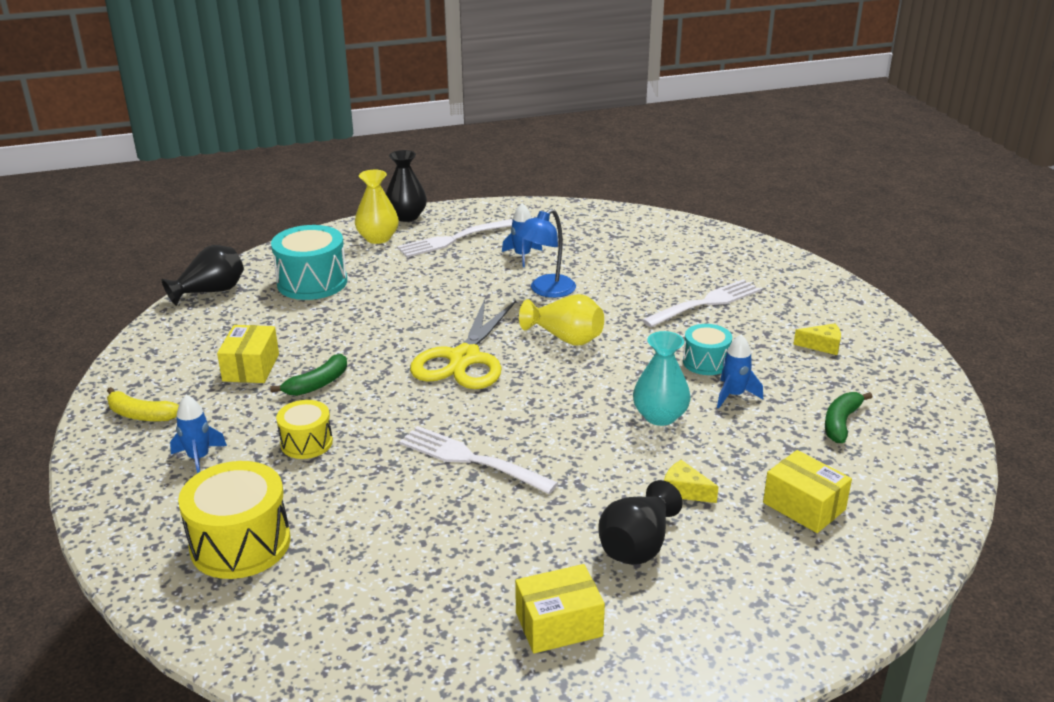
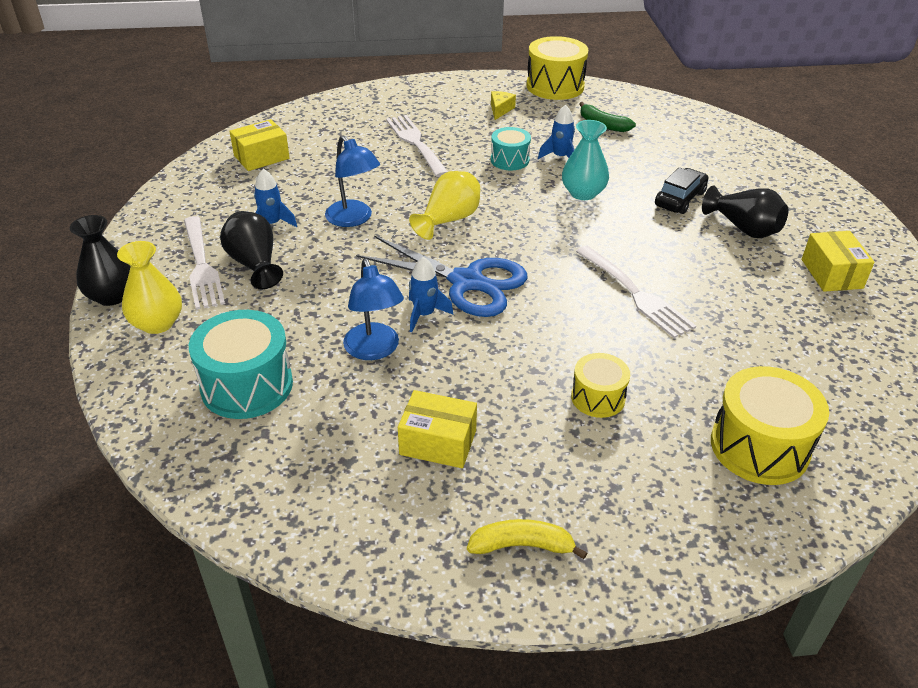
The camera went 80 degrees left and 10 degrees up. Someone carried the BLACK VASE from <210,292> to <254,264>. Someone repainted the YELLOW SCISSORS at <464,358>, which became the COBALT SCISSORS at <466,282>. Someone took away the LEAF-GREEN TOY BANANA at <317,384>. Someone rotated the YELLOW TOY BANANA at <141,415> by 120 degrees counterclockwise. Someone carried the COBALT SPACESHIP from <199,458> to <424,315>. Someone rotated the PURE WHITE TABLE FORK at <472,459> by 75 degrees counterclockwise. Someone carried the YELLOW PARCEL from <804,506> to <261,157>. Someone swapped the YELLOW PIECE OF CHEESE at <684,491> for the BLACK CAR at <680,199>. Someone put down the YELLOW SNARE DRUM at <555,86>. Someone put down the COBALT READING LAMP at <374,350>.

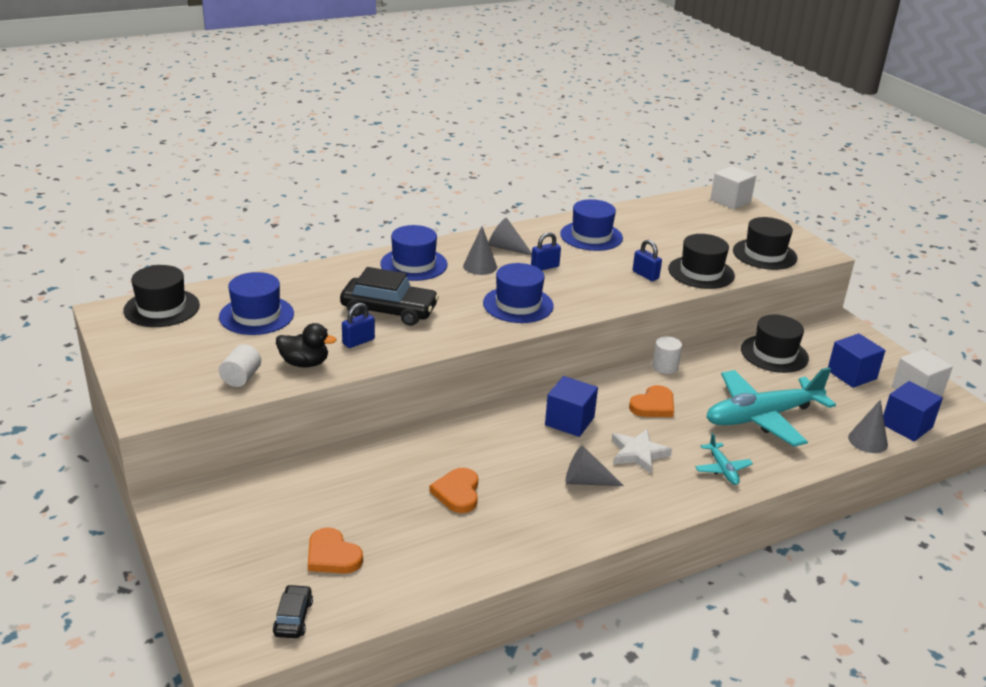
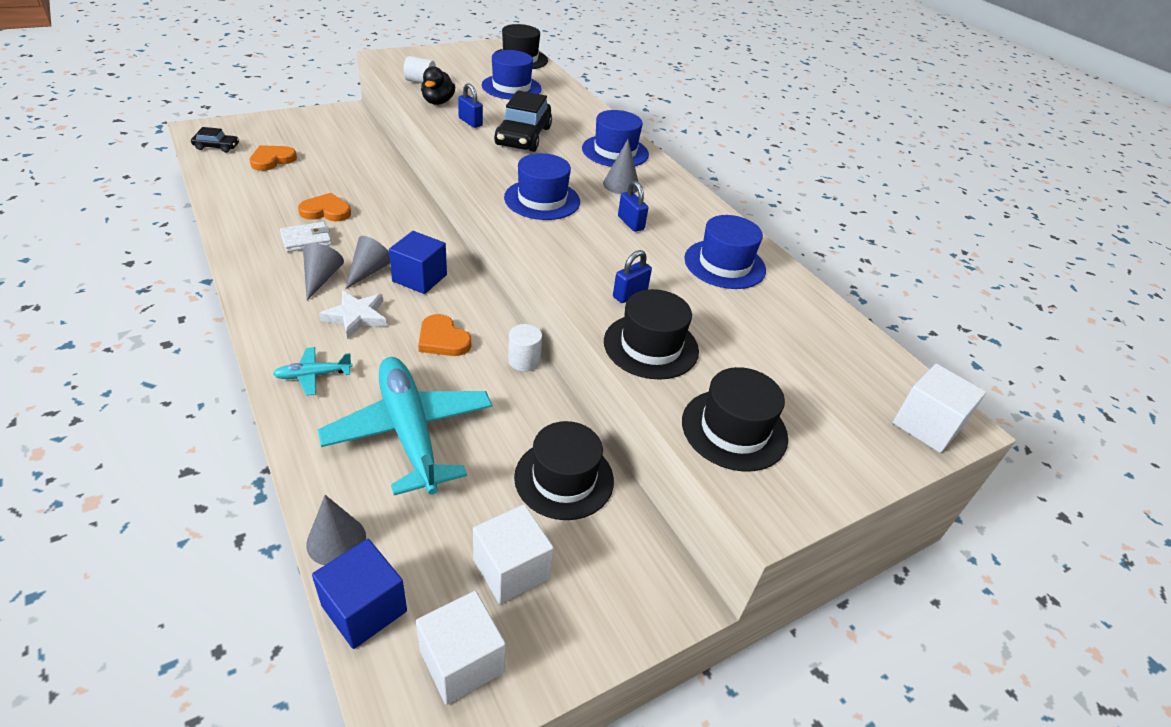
The camera went 85 degrees right and 10 degrees up. Someone carried the GRAY CONE from <506,248> to <369,271>. Someone repainted the COBALT CUBE at <851,374>, which became the PURE WHITE CUBE at <511,569>. Someone put down the PURE WHITE CARD WALLET at <306,240>.

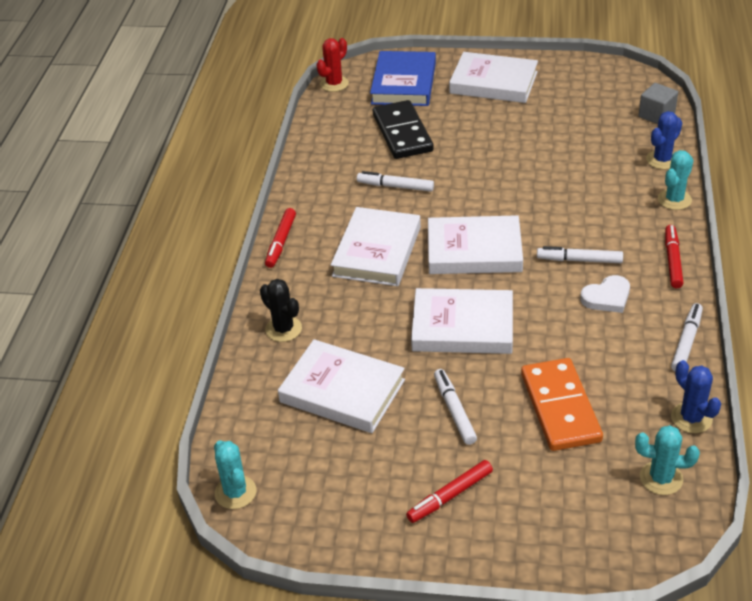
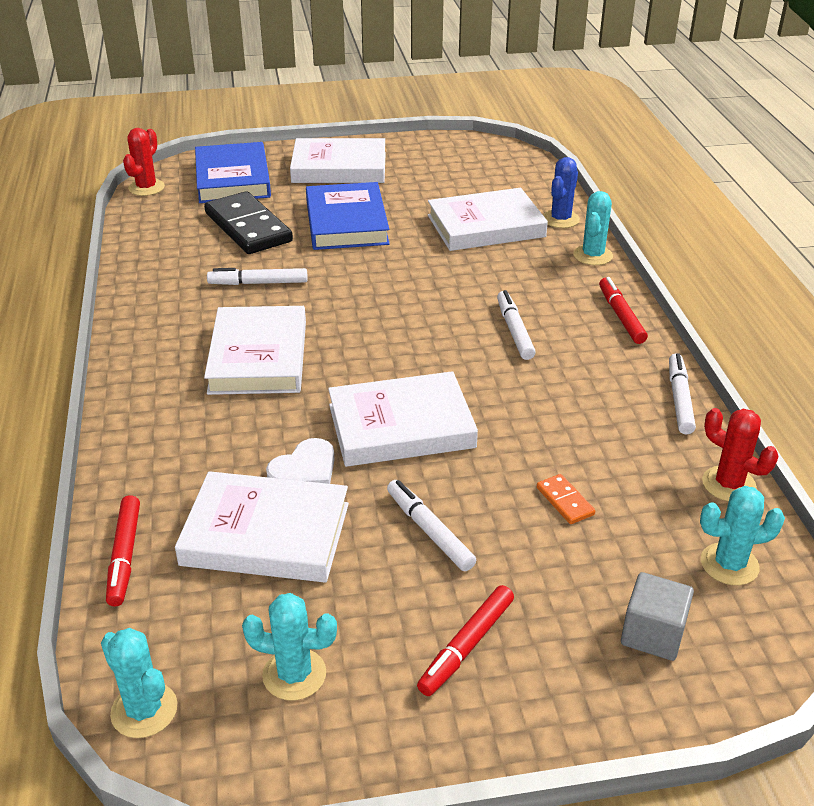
The camera went 20 degrees left and 5 degrees down. Someone carried the GRAY CUBE from <656,115> to <652,634>. Someone carried the RED MARKER from <281,242> to <125,555>. Someone carried the PURE WHITE BOOK from <474,250> to <486,226>. Someone rotated the PURE WHITE MARKER at <579,260> by 90 degrees clockwise. Someone carried the PURE WHITE HEART SHAPE from <607,297> to <304,471>. Someone took away the BLACK PRICKLY PLANT at <283,329>. Someone scaled the ORANGE DOMINO TILE at <560,407> by 0.43. Someone repainted the COBALT PRICKLY PLANT at <691,418>, which became the RED PRICKLY PLANT at <728,484>. Someone put down the COBALT BOOK at <346,222>. Someone put down the TEAL PRICKLY PLANT at <294,674>.

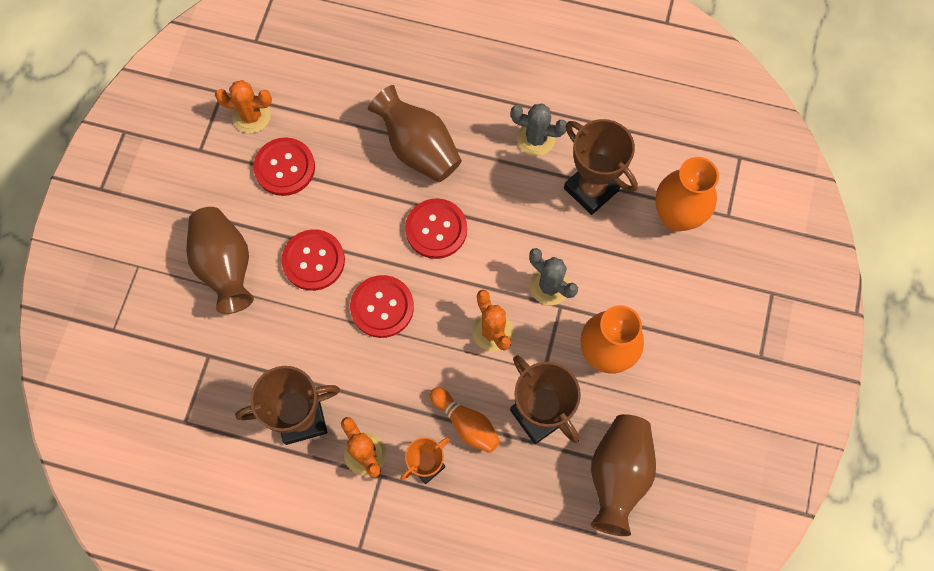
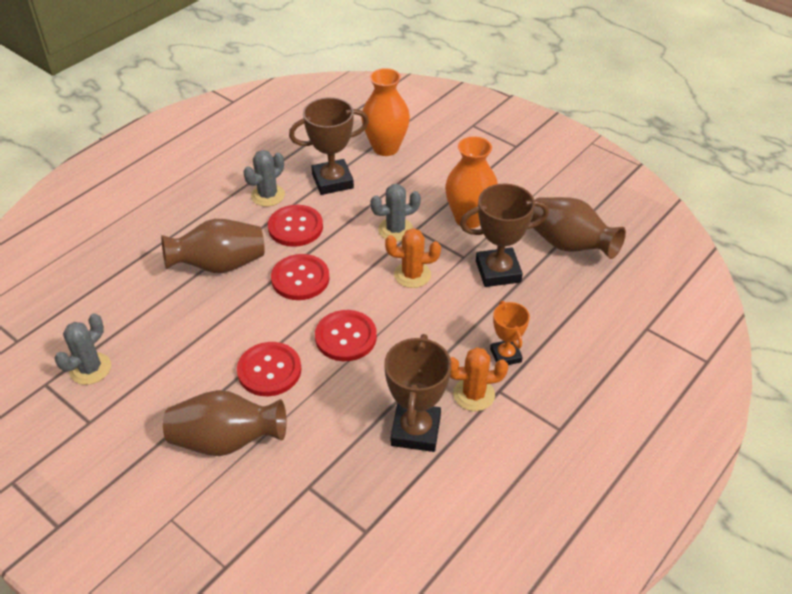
The camera went 65 degrees left and 25 degrees down. Someone repainted the ORANGE PRICKLY PLANT at <251,116>, which became the GRAY PRICKLY PLANT at <90,369>. Someone carried the RED SHIRT BUTTON from <284,167> to <295,227>. Someone took away the ORANGE SKITTLE at <466,423>.

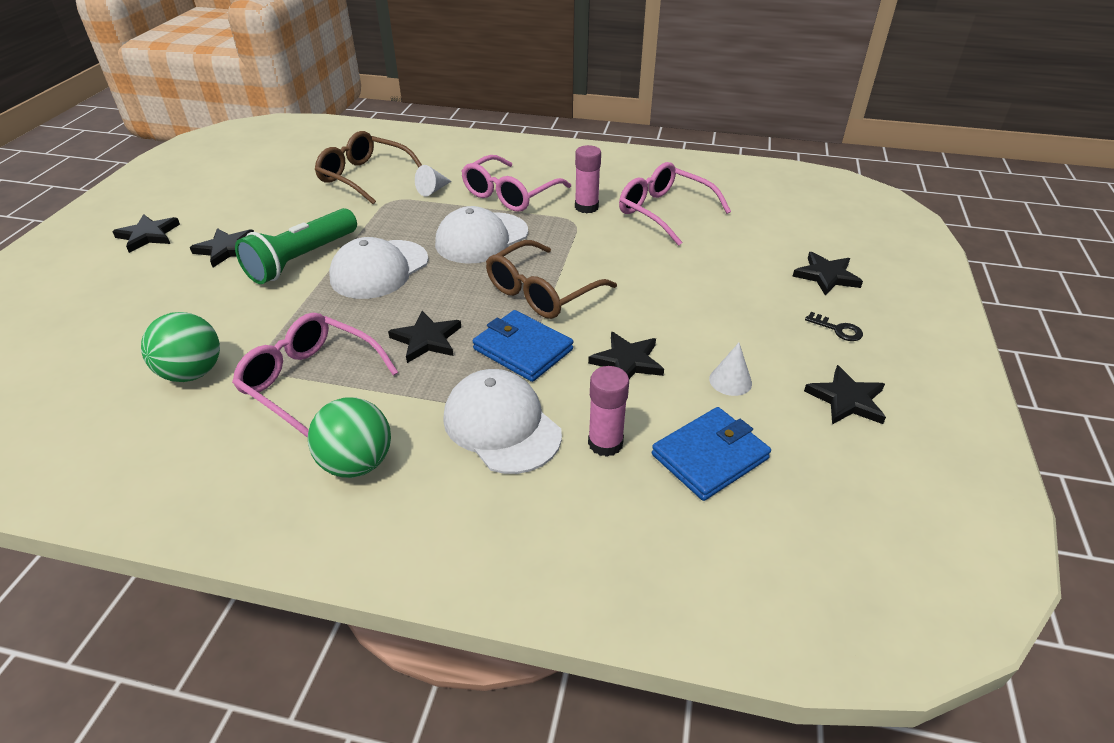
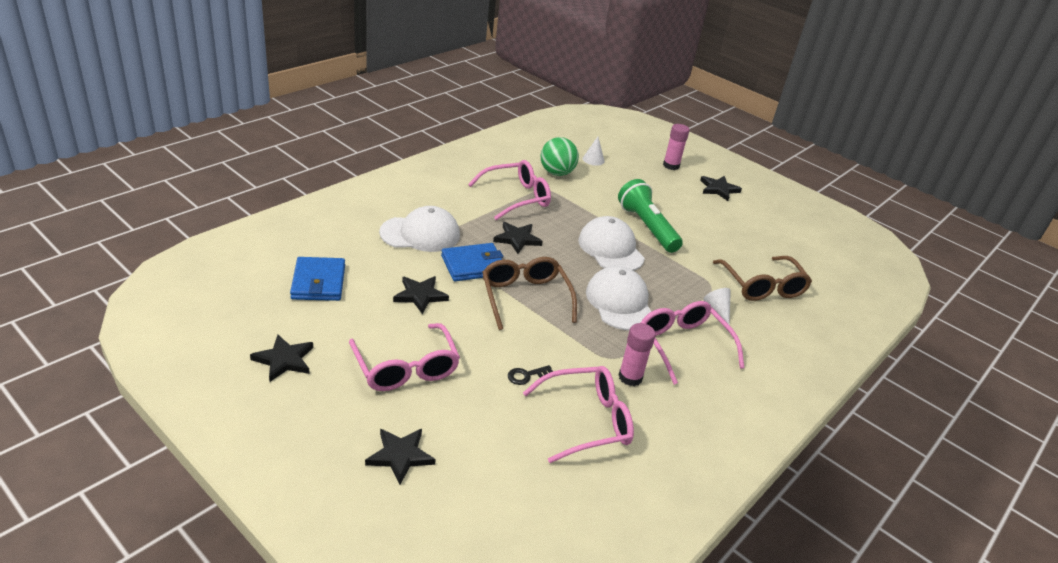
The camera went 115 degrees right and 5 degrees down. Someone rotated the BROWN EYEGLASSES at <364,177> by 105 degrees clockwise. Someone took away the BLACK STAR SHAPE at <226,249>. Someone carried the BLACK KEY from <838,329> to <526,376>. Someone carried the PURE WHITE CONE from <730,381> to <593,159>. Someone carried the PINK GLUE STICK from <605,443> to <671,165>. Someone took away the LEAF-GREEN PLAY BALL at <357,463>. Someone put down the PINK EYEGLASSES at <406,368>.

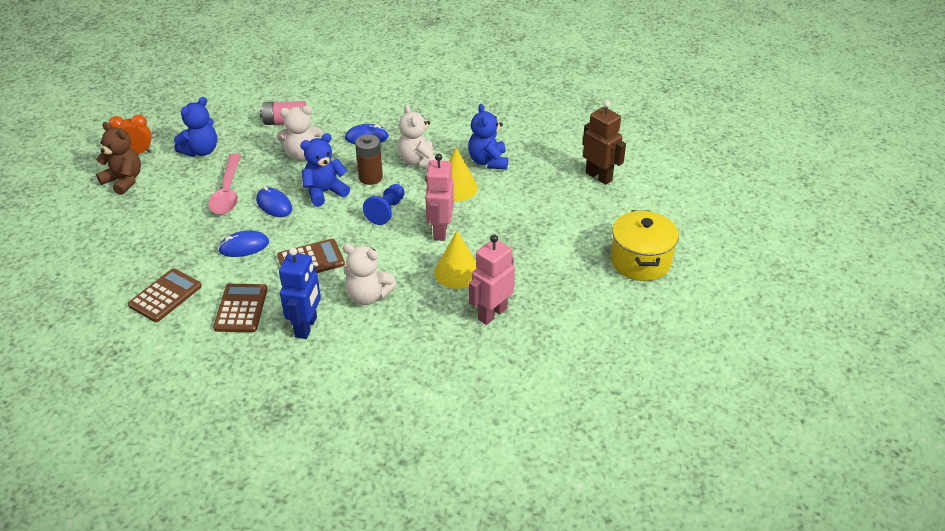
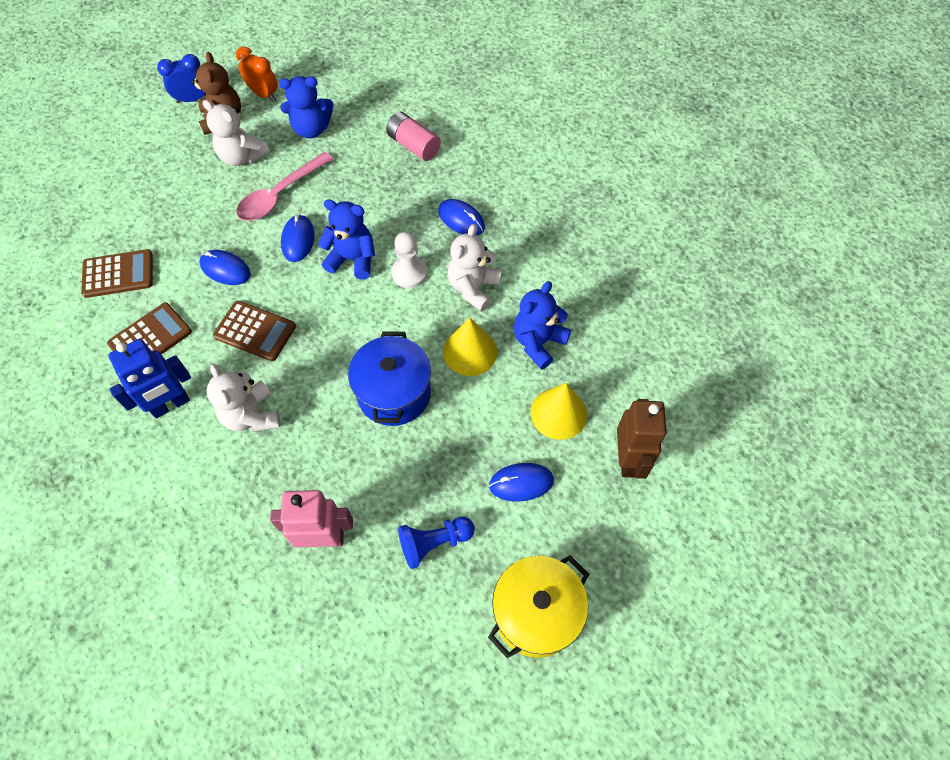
The camera went 45 degrees right and 20 degrees up. Someone carried the PURE WHITE TEDDY from <302,154> to <242,157>. Someone swapped the BROWN POWER CELL at <370,177> for the PURE WHITE GAME PAWN at <409,273>. Someone swapped the PINK ROBOT at <440,231> for the COBALT COOKING POT at <394,393>. Someone carried the COBALT GAME PAWN from <386,211> to <434,543>. Someone carried the YELLOW CONE from <457,272> to <558,413>. Someone put down the COBALT ALARM CLOCK at <193,99>. Someone put down the COBALT PC MOUSE at <521,483>.

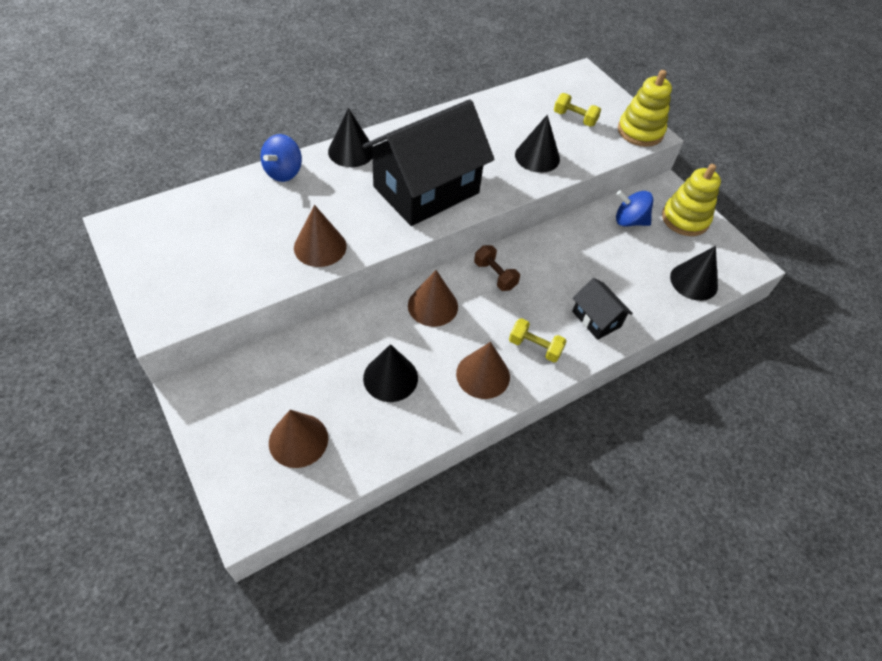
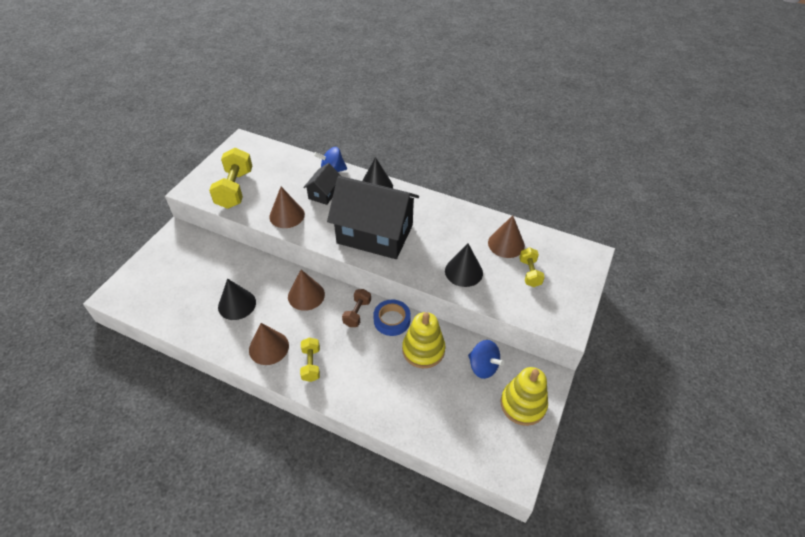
The camera went 60 degrees right and 5 degrees down. Someone carried the YELLOW STACKING TOY from <640,131> to <423,350>. Someone rotated the COBALT WHIRLIGIG at <629,221> by 150 degrees clockwise. Someone took away the BLACK CONE at <694,281>. Someone carried the BLACK COTTAGE from <596,319> to <324,193>. Someone carried the BROWN CONE from <298,440> to <506,244>. Someone put down the YELLOW DUMBBELL at <235,189>. Someone put down the COBALT ROLL OF TAPE at <392,320>.

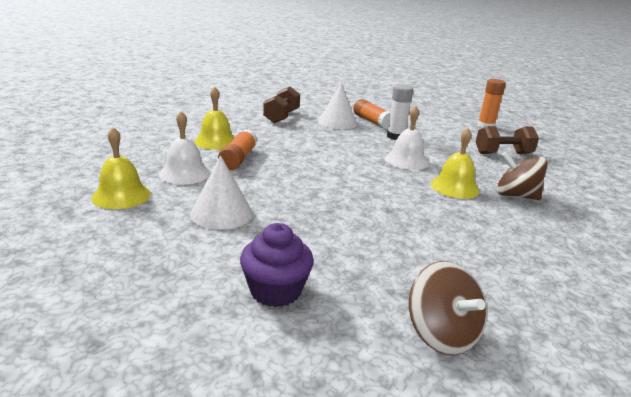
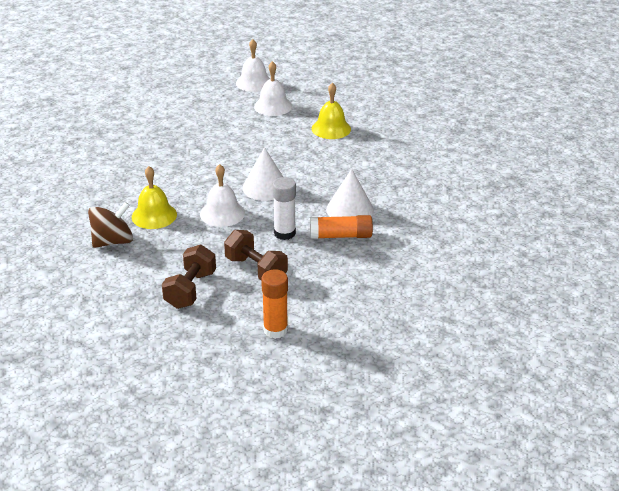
The camera went 120 degrees right and 10 degrees up. Someone carried the BROWN DUMBBELL from <281,117> to <256,269>. Someone repainted the YELLOW BELL at <121,195>, which became the PURE WHITE BELL at <254,83>. Someone took away the ORANGE GLUE STICK at <238,159>. Someone carried the PURE WHITE CONE from <221,213> to <265,187>. Someone took away the PURPLE CUPCAKE at <275,291>. Someone took away the BROWN WHIRLIGIG at <441,334>.

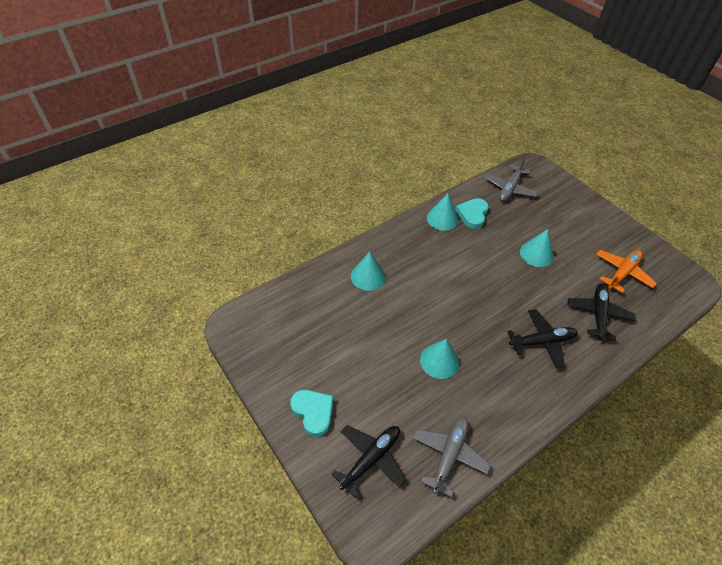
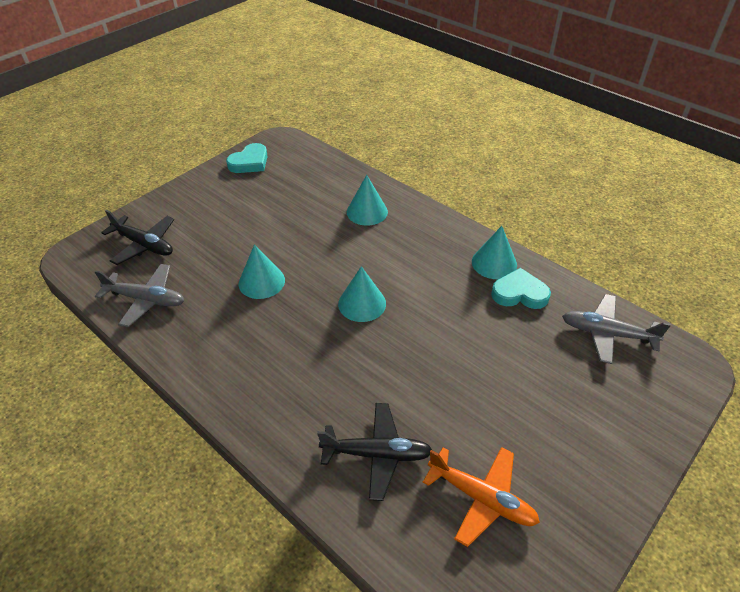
The camera went 80 degrees right and 5 degrees down. Someone carried the TEAL CONE from <536,254> to <362,303>. Someone took away the BLACK PLANE at <542,341>. Someone carried the TEAL HEART SHAPE from <313,412> to <249,162>.

